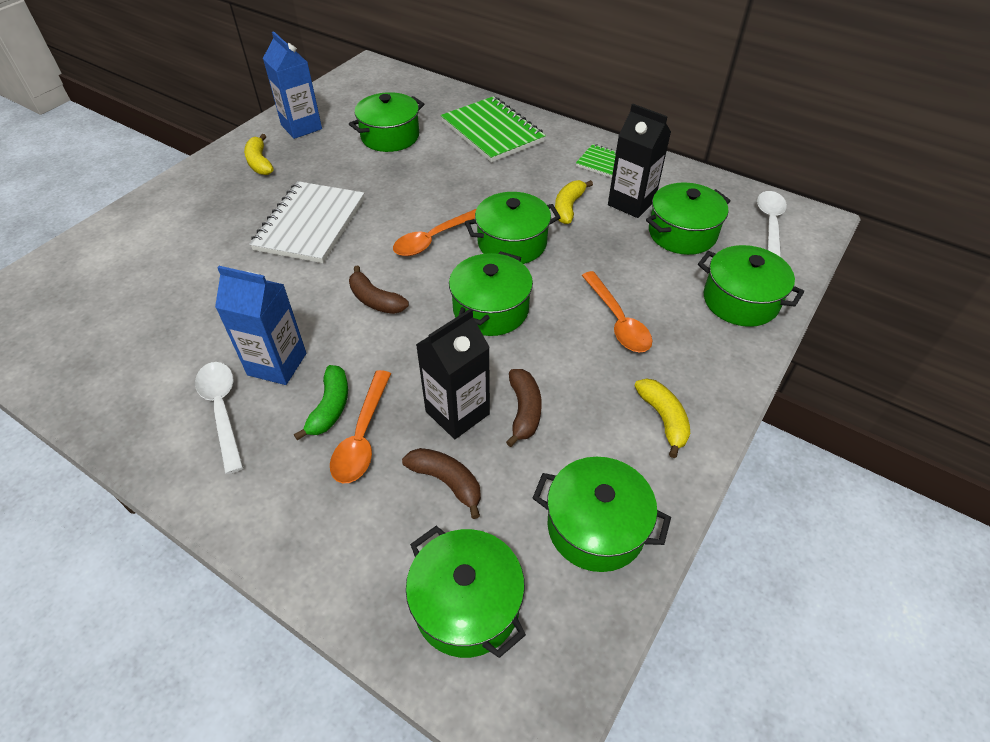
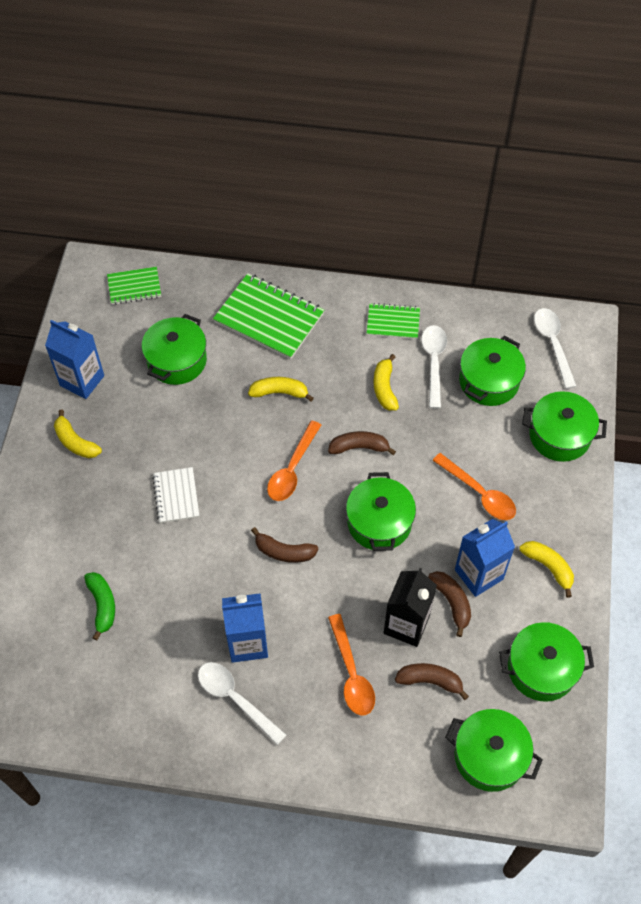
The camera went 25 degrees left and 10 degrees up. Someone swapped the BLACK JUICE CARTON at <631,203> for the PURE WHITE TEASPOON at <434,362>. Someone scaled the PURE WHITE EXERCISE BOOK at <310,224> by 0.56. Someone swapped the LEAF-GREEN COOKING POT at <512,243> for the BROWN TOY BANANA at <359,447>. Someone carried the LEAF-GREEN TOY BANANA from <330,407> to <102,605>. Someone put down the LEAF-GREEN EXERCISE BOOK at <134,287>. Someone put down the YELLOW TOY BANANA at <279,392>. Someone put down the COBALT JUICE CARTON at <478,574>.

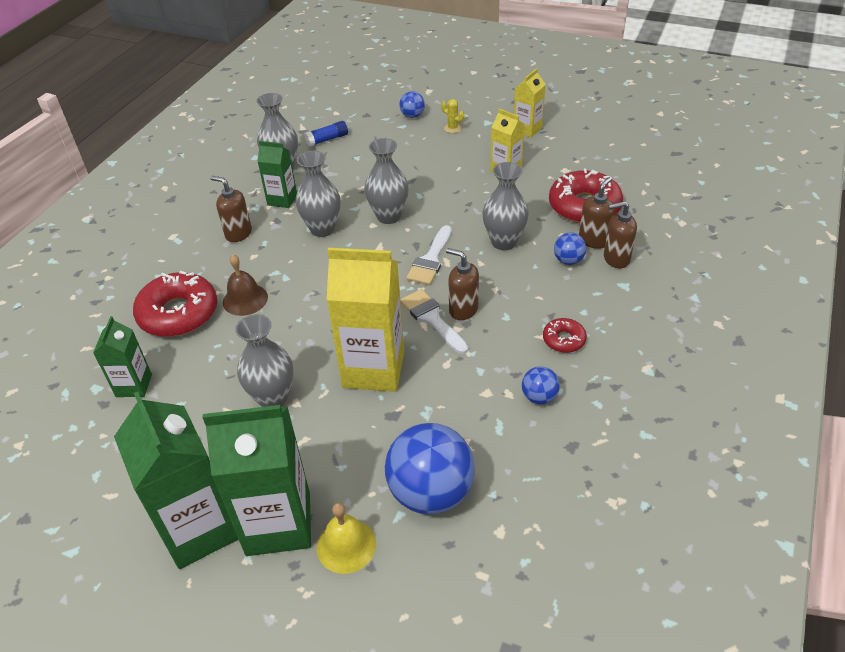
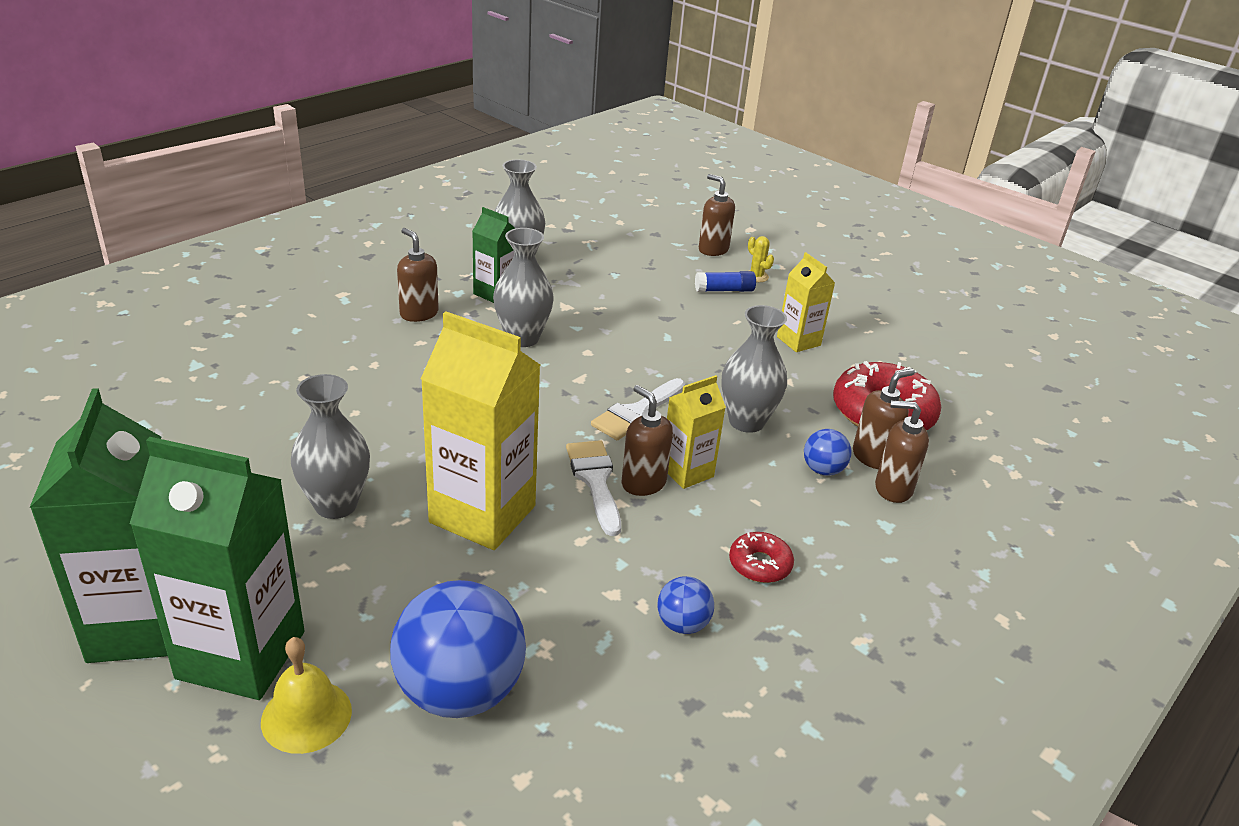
The camera went 15 degrees right and 10 degrees down. Someone carried the YELLOW JUICE CARTON from <527,129> to <687,472>. Someone swapped the COBALT PLAY BALL at <412,115> for the BROWN PUMP BOTTLE at <713,249>. Someone carried the COBALT GLUE STICK from <327,139> to <724,290>. Someone took away the GRAY VASE at <388,216>. Someone took away the BROWN BELL at <245,299>. Someone took away the RED DOUGHNUT at <178,313>. Someone took away the LEAF-GREEN JUICE CARTON at <134,385>.

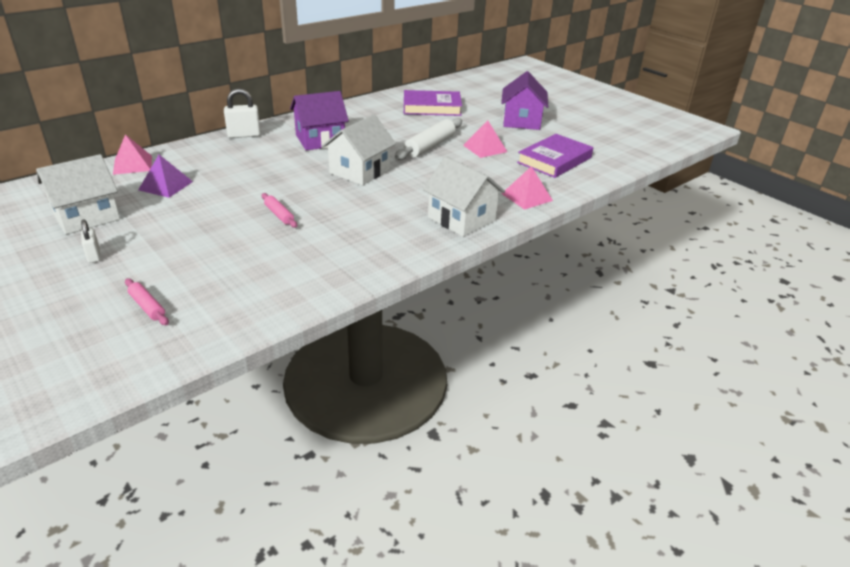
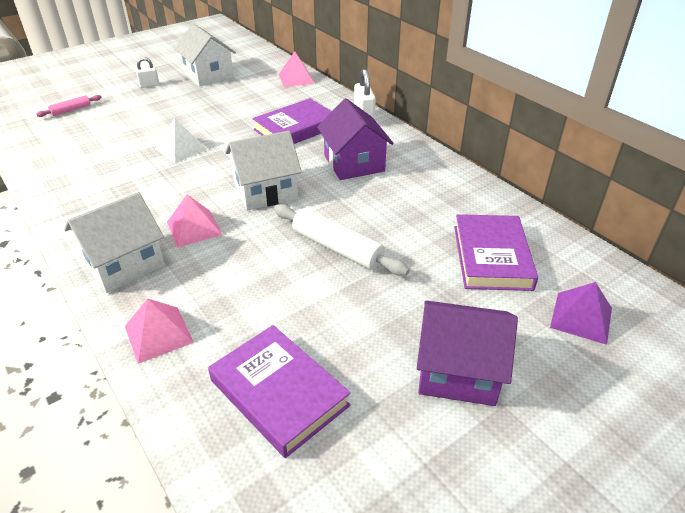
The camera went 95 degrees right and 5 degrees up. Someone rotated the PURE WHITE COTTAGE at <359,171> by 60 degrees counterclockwise. Someone carried the PINK SOLID PYRAMID from <485,148> to <194,228>. Someone carried the PURPLE SOLID PYRAMID from <165,185> to <581,317>. Someone swapped the PINK PASTRY ROLLER at <279,215> for the PURE WHITE SOLID PYRAMID at <181,149>. Someone put down the PURPLE BOOK at <296,128>.

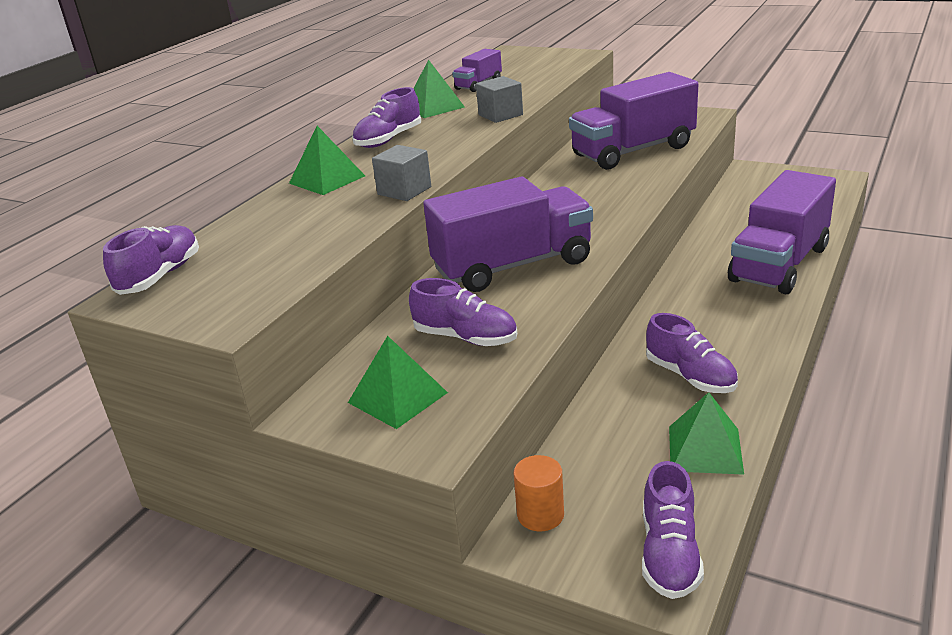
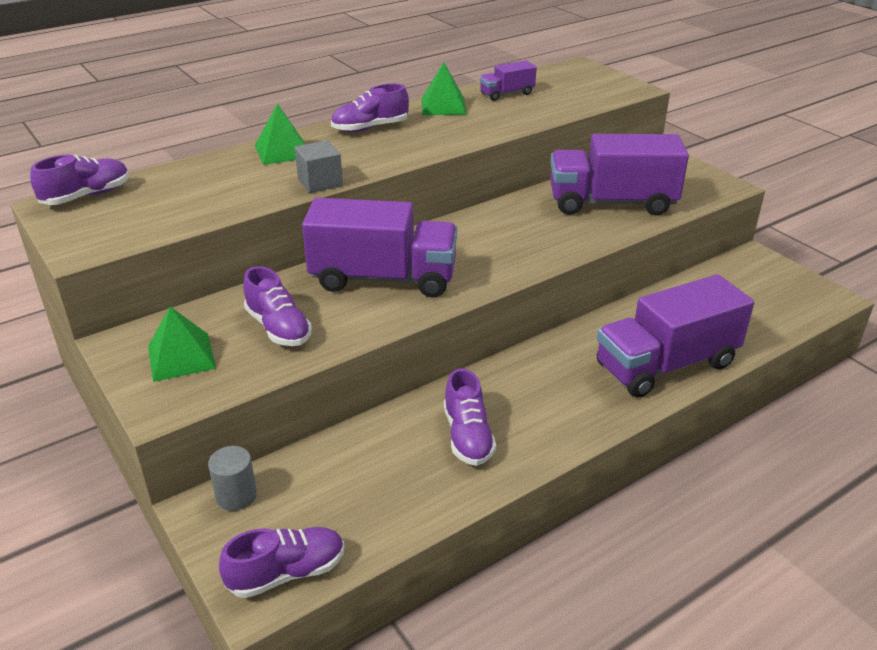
The camera went 25 degrees right and 5 degrees up. Someone took away the GRAY CUBE at <500,115>. Someone took away the LEAF-GREEN SOLID PYRAMID at <705,449>. Someone repainted the ORANGE CYLINDER at <540,515>, which became the GRAY CYLINDER at <236,495>. Someone rotated the PURPLE SNEAKER at <669,554> by 150 degrees counterclockwise.

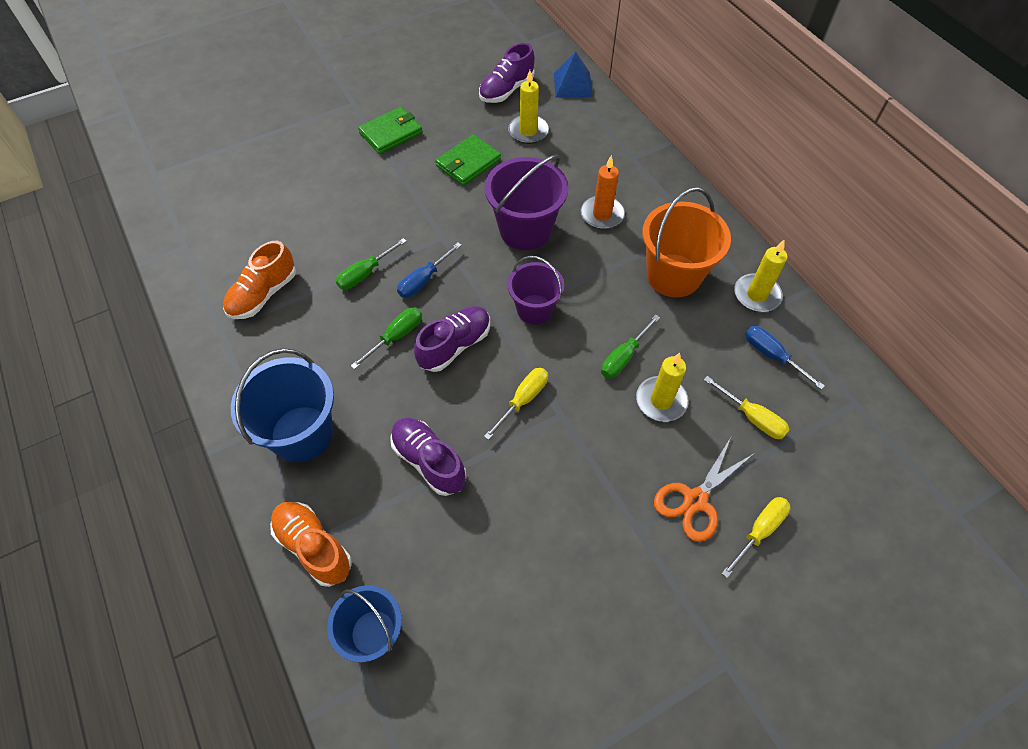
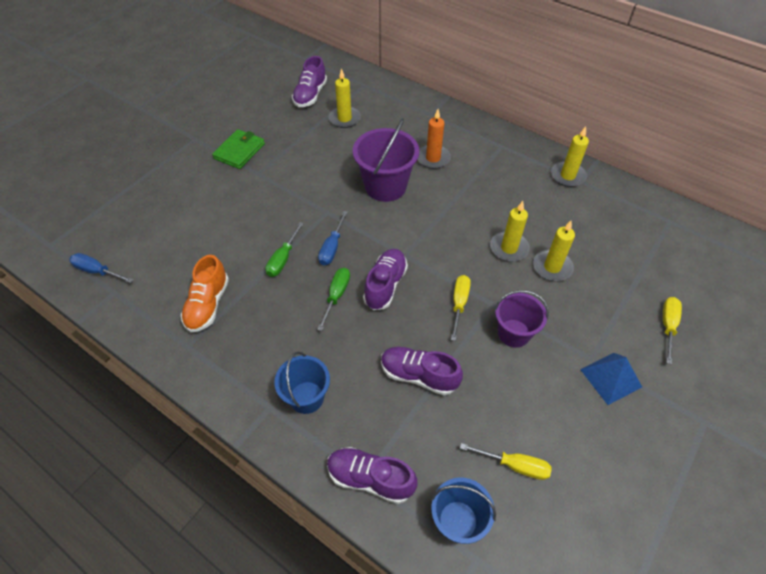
The camera went 25 degrees left and 5 degrees down. Someone carried the COBALT SOLID PYRAMID from <573,84> to <610,378>. Someone took away the LEAF-GREEN CARD WALLET at <468,163>. Someone took away the ORANGE PAIL at <673,275>. Someone carried the PURPLE PAIL from <534,309> to <513,333>. Someone swapped the LEAF-GREEN FLAT SCREWDRIVER at <623,357> for the YELLOW CANDLE at <509,248>. Someone carried the COBALT FLAT SCREWDRIVER from <771,355> to <97,271>. Someone scaled the COBALT PAIL at <302,433> by 0.64. Someone carried the YELLOW FLAT SCREWDRIVER from <753,418> to <515,465>. Someone took away the ORANGE SCISSORS at <695,500>. Someone repainted the ORANGE SNEAKER at <314,547>, which became the PURPLE SNEAKER at <370,479>.

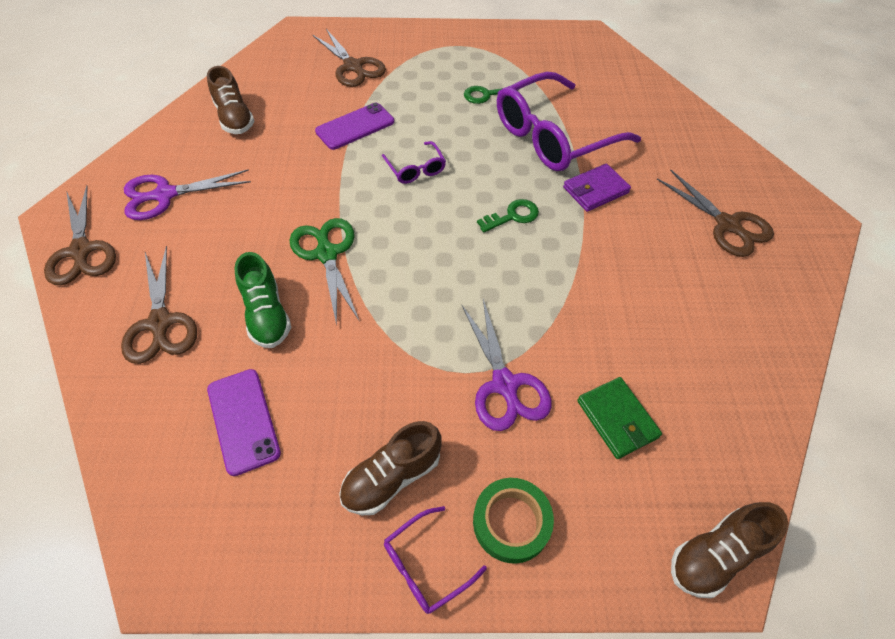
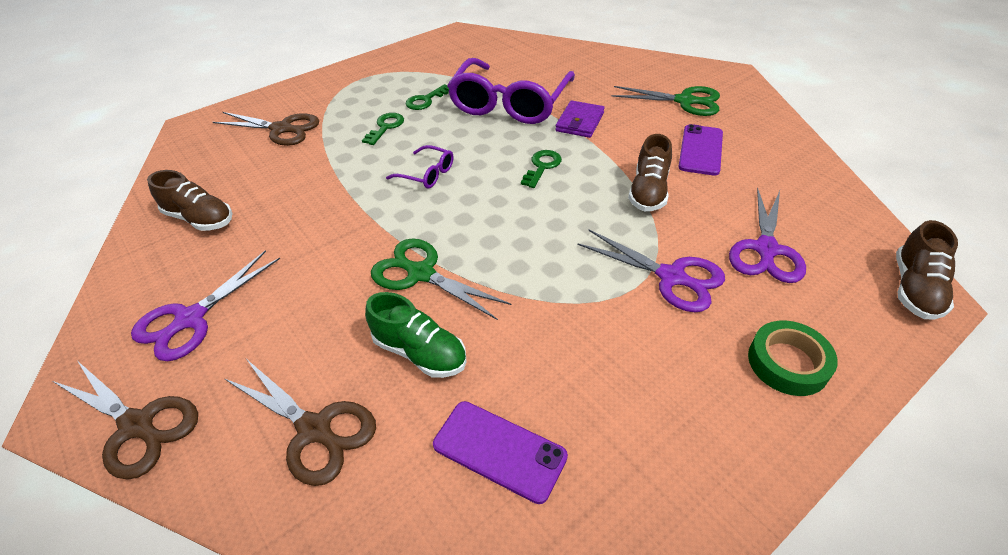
The camera went 35 degrees left and 10 degrees down. Someone carried the PURPLE PHONE from <355,126> to <700,150>. Someone repainted the BROWN SCISSORS at <727,225>, which became the LEAF-GREEN SCISSORS at <685,101>. Someone swapped the LEAF-GREEN CARD WALLET at <617,419> for the PURPLE SCISSORS at <765,250>. Someone carried the BROWN SNEAKER from <392,477> to <648,192>. Someone took away the PURPLE EYEGLASSES at <426,565>. Someone put down the LEAF-GREEN KEY at <385,127>.

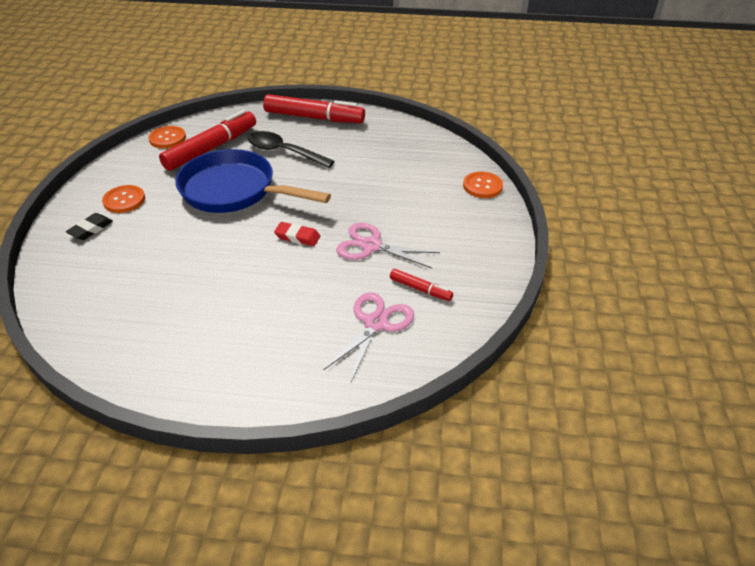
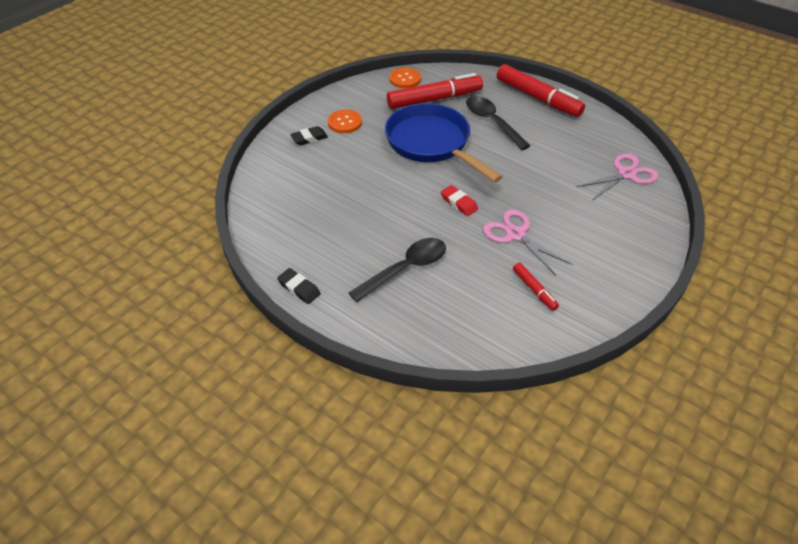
The camera went 30 degrees right and 5 degrees up. Someone took away the ORANGE SHIRT BUTTON at <482,186>. Someone carried the PINK SCISSORS from <376,323> to <626,174>. Someone put down the BLACK TEASPOON at <405,269>. Someone put down the BLACK ERASER at <299,288>.

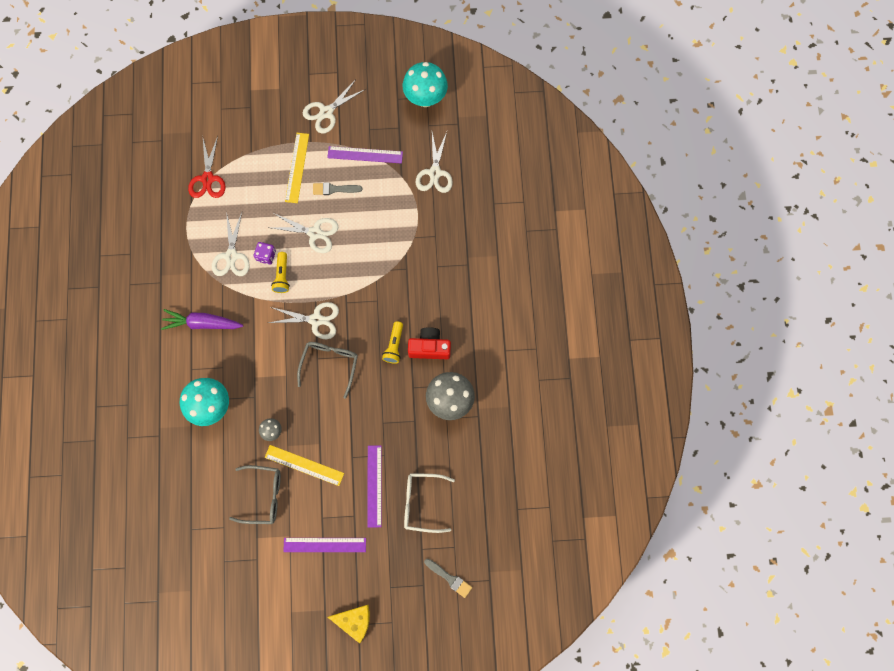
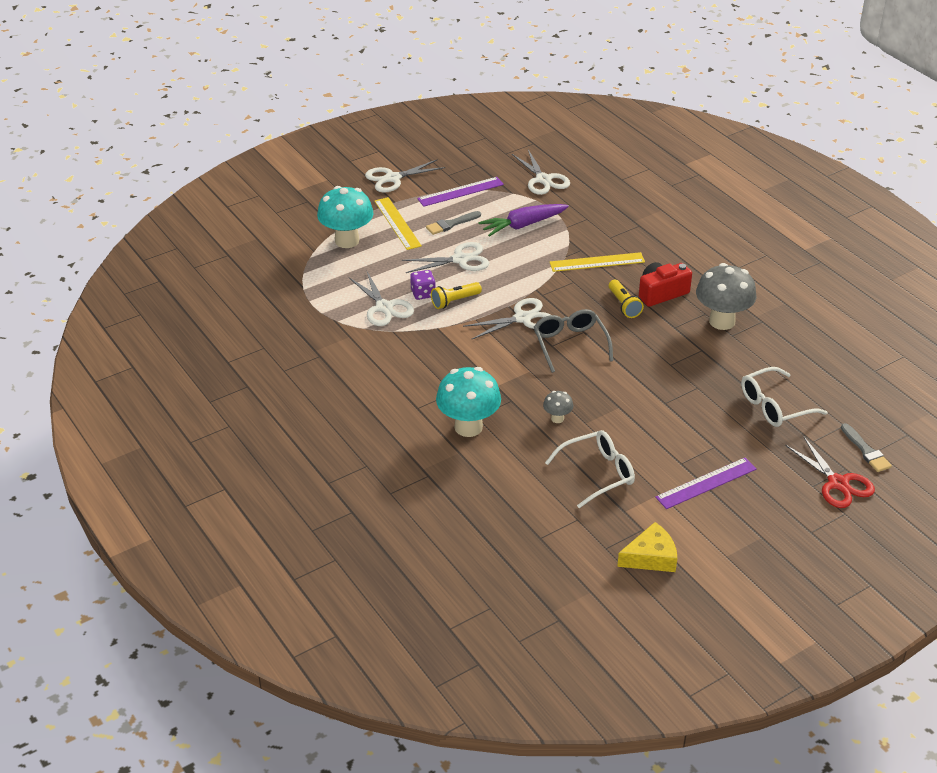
The camera went 30 degrees left and 35 degrees down. Someone carried the TEAL MUSHROOM from <425,98> to <347,241>. Someone rotated the PURE WHITE SCISSORS at <326,112> by 45 degrees clockwise. Someone carried the RED SCISSORS from <208,178> to <838,483>. Someone rotated the YELLOW FLASHLIGHT at <282,276> by 90 degrees clockwise. Someone carried the PURPLE TOY CARROT from <202,323> to <522,225>. Someone carried the YELLOW RULER from <304,465> to <597,262>. Someone took away the PURPLE RULER at <374,486>. Someone repainted the GRAY EYEGLASSES at <263,496>, which became the PURE WHITE EYEGLASSES at <598,473>. Someone rotated the GRAY BRUSH at <449,578> by 60 degrees clockwise. Someone carried the YELLOW PIECE OF CHEESE from <354,621> to <651,557>.

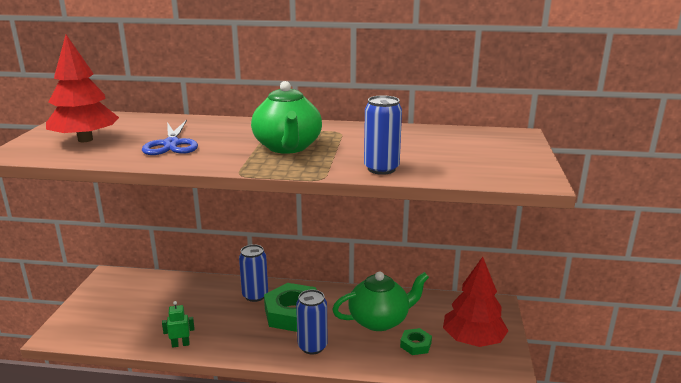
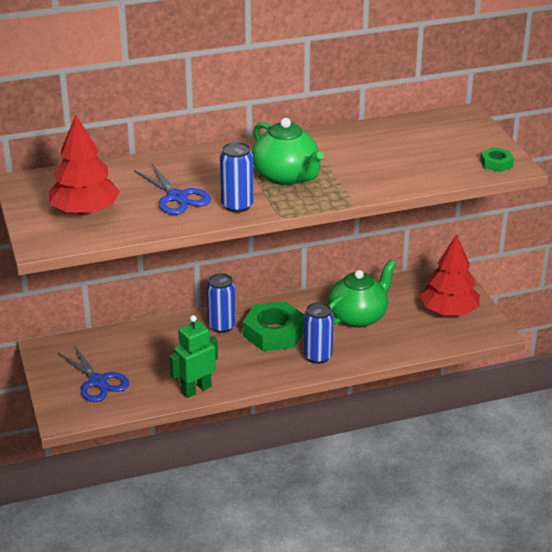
The camera went 25 degrees left and 10 degrees up. Someone carried the COBALT TIN from <381,169> to <237,206>. Someone scaled the LEAF-GREEN ROBOT at <180,344> by 1.74. Someone carried the LEAF-GREEN HEXAGON NUT from <415,345> to <496,163>. Someone put down the COBALT SCISSORS at <98,382>.

